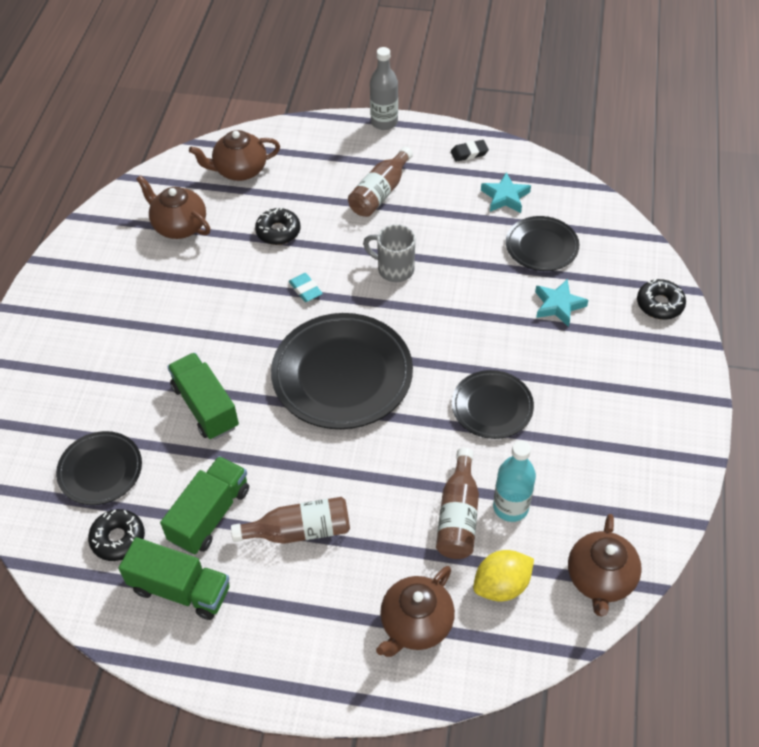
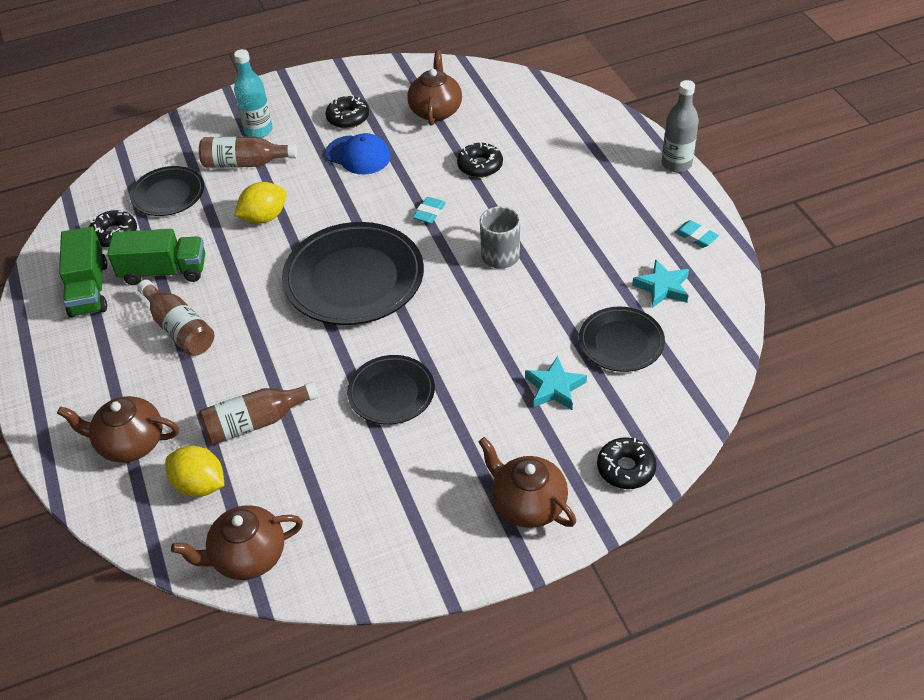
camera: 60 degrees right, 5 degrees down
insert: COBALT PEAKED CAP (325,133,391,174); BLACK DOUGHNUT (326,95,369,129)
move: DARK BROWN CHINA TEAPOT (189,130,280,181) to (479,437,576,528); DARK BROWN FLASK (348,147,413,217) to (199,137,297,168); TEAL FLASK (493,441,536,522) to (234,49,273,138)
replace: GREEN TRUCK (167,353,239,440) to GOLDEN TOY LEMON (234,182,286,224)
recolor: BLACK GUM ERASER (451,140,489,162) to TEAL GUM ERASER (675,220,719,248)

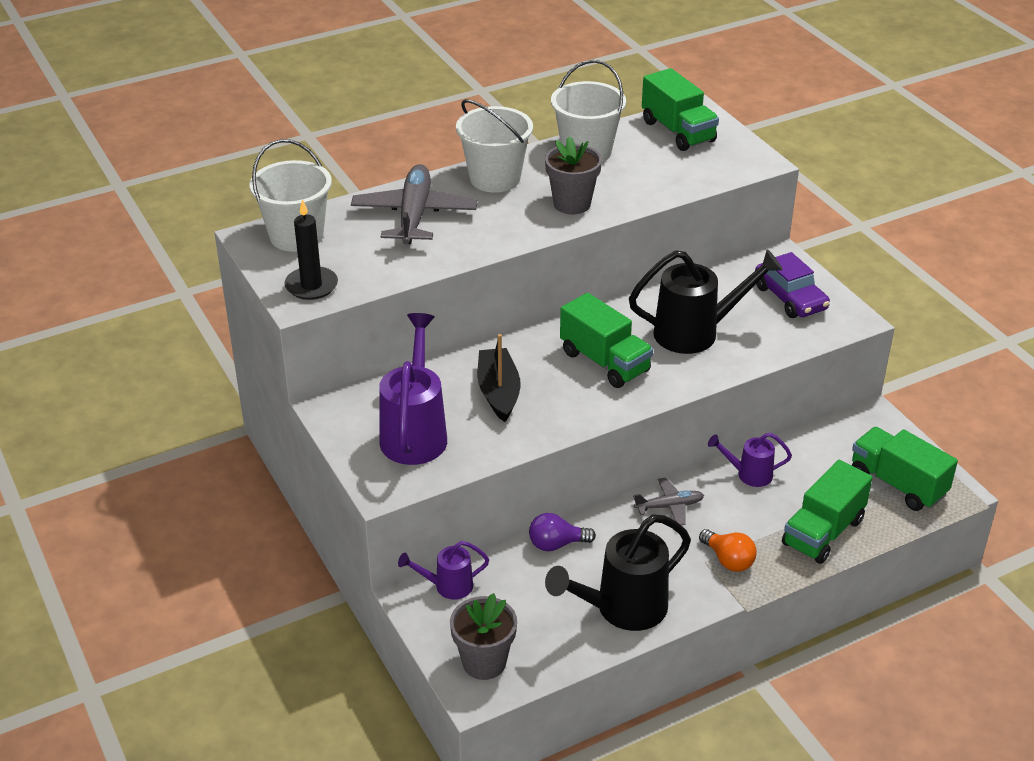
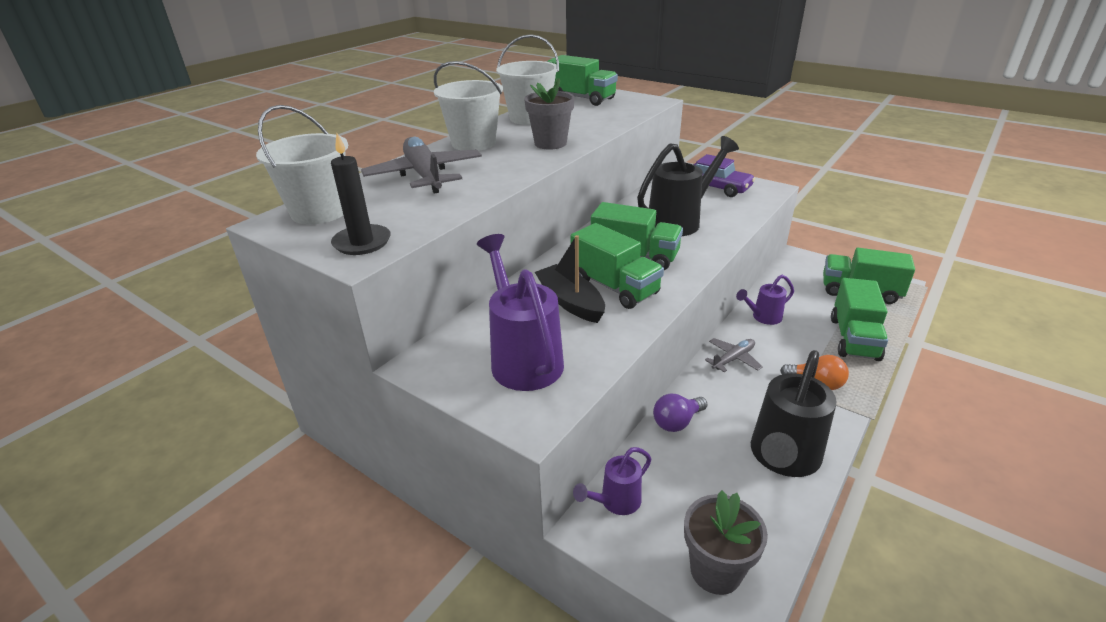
camera: 25 degrees left, 5 degrees down
insert: GREEN TRUCK (570,223,664,309)

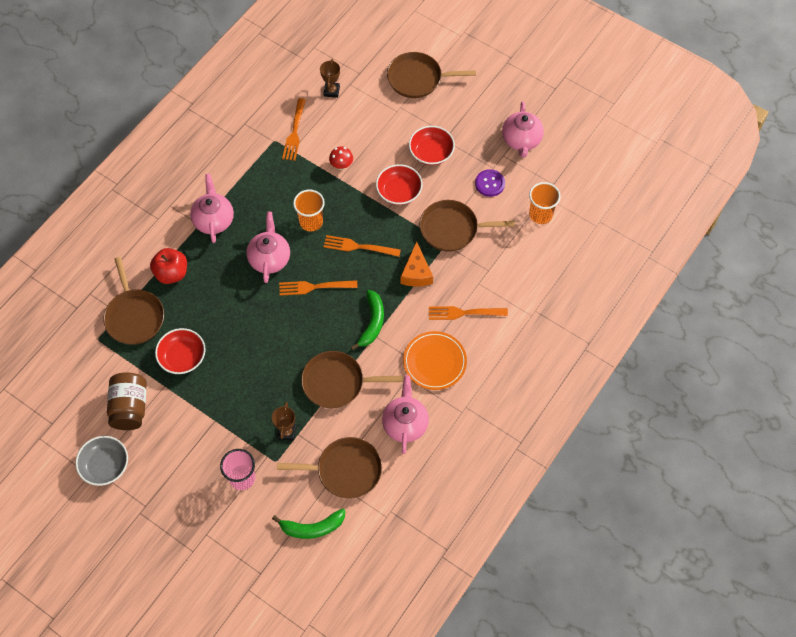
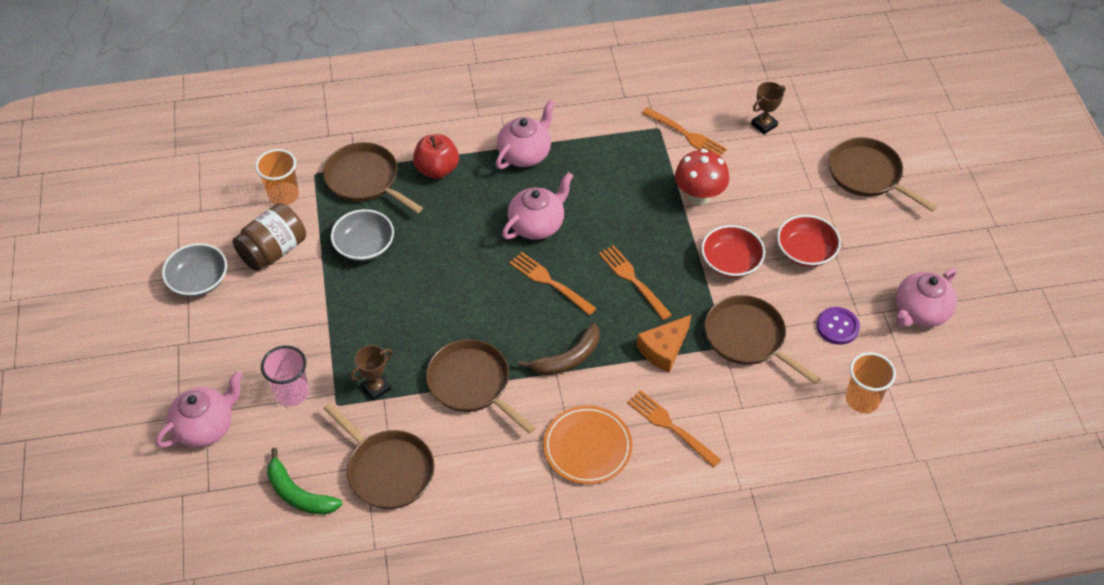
camera: 45 degrees right, 10 degrees down
move: BRIGHT ORANGE BEAKER (293,190,325,231) to (255,149,299,205); PINK CHINA TEAPOT (382,375,429,454) to (156,371,243,448)
recolor: SCARLET SERVING BOWL (155,328,206,374) to GRAY SERVING BOWL (331,209,394,261); GREEN BANANA FRUIT (351,290,384,350) to DARK BROWN BANANA FRUIT (518,323,600,375)
rotate: DARK BROWN PAN (103,257,164,345) = (323,142,423,213) 105 degrees clockwise; BRIGHT ORANGE FORK (282,98,306,161) = (642,107,727,156) 105 degrees counterclockwise
resize: SCARLET FUNGUS (329,146,353,170) = (675,149,729,205) x1.70

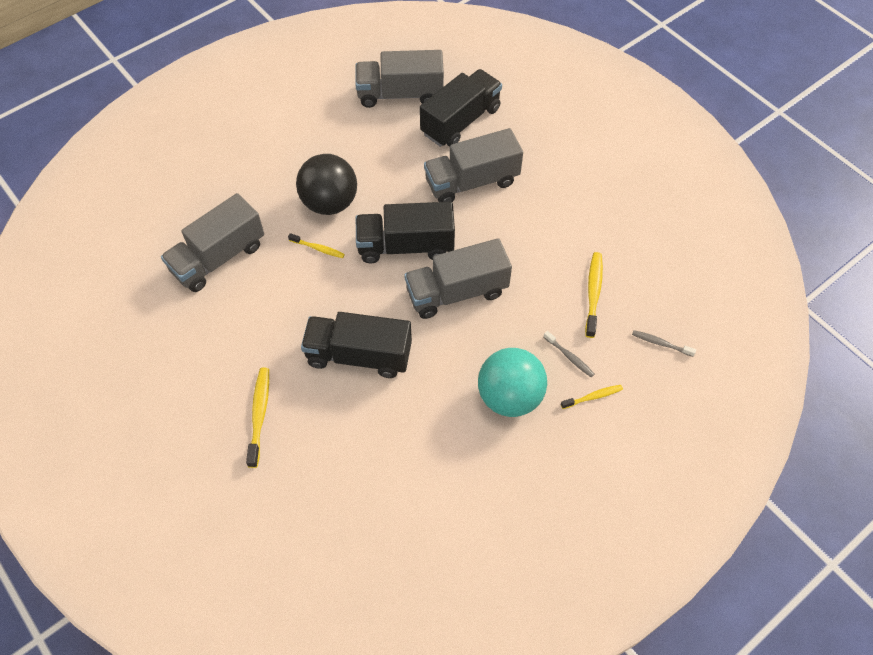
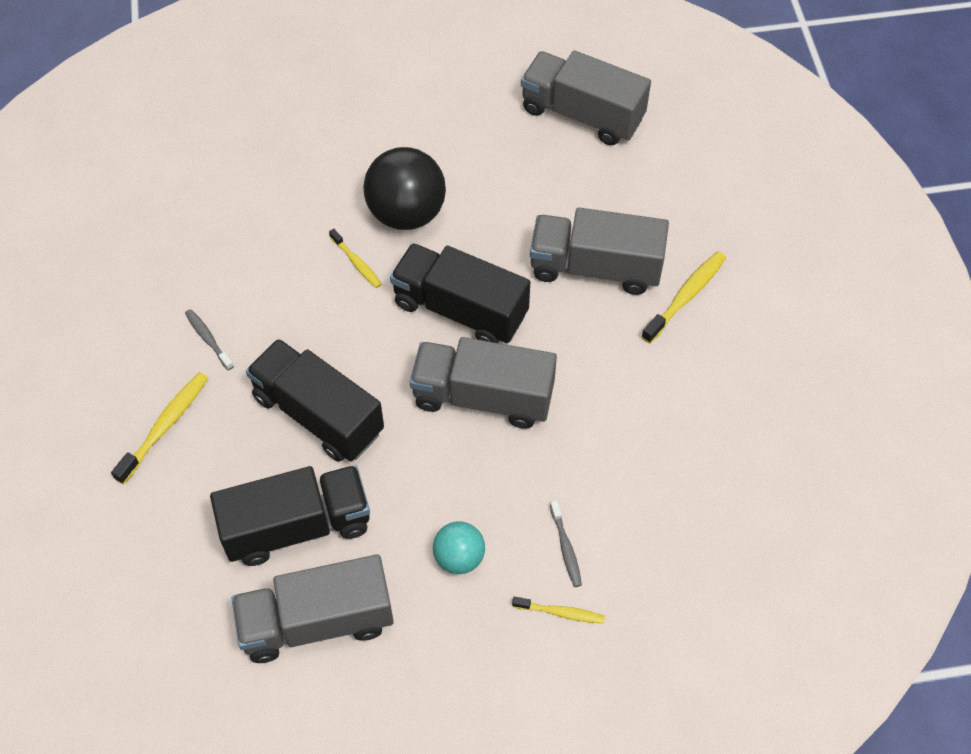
camera: 30 degrees right, 0 degrees up
move: GRAY TRUCK (161,193,264,292) to (232,554,394,663); BLACK TRUCK (420,69,502,147) to (210,465,370,566); GOLDEN DENTAL BRUSH (585,252,603,338) to (641,251,726,343); GRAY DENTAL BRUSH (632,330,696,357) to (185,309,234,370)
resize: TEAL SPHERE (478,348,547,417) = (433,521,485,574) x0.56

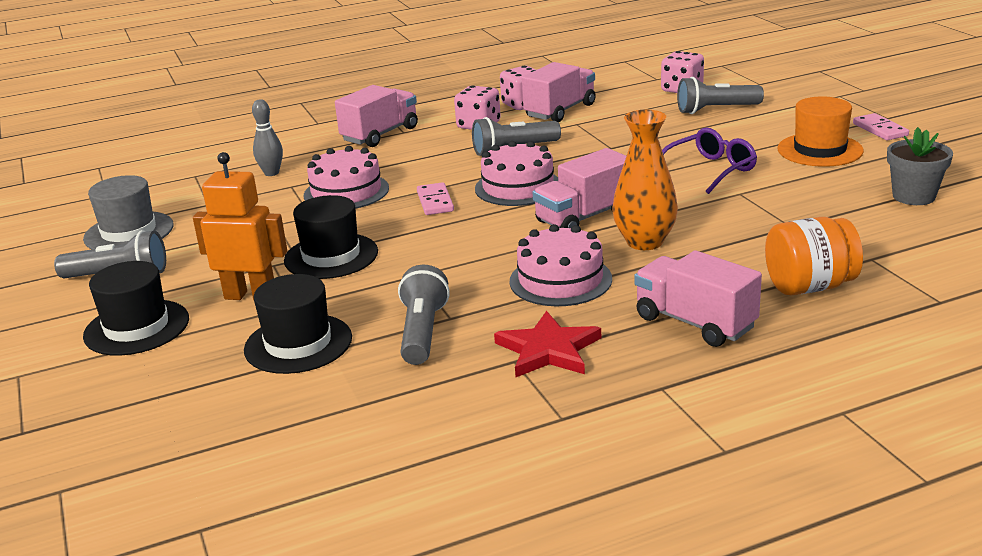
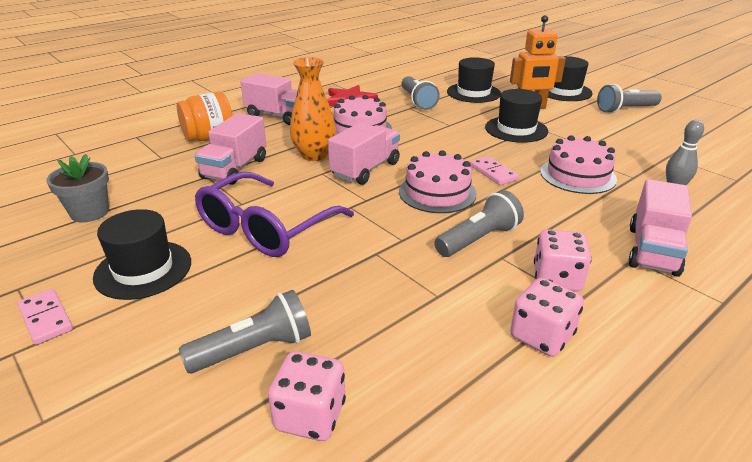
camera: 160 degrees right, 5 degrees up
delete: GRAY TOP HAT (83,175,174,249)
move: PINK TRUCK (522,62,596,122) to (195,113,267,185)
recolor: BRIGHT ORANGE TOP HAT (778,96,864,167) to BLACK TOP HAT (93,209,191,300)
resize: PURPLE GLASSES (662,127,757,194) = (195,172,354,257) x1.53

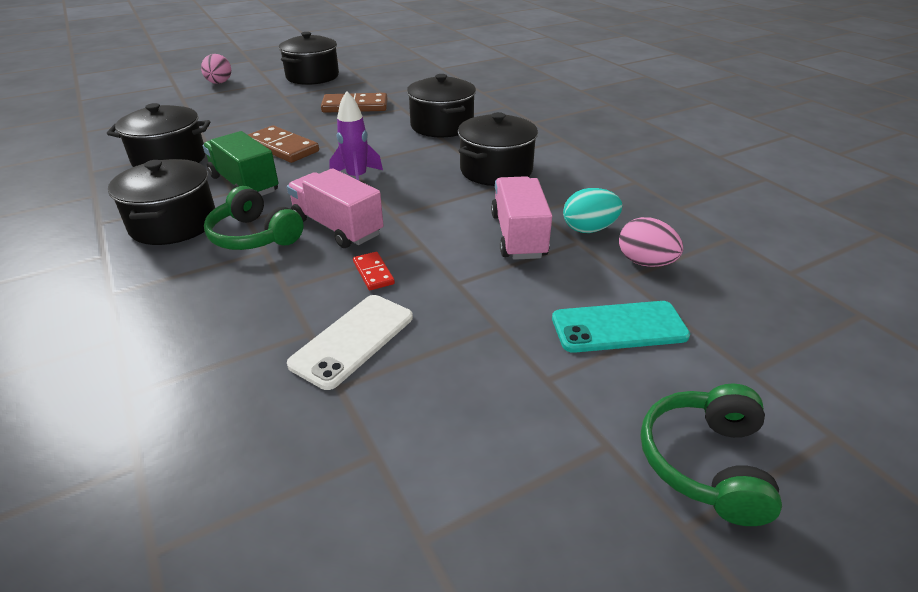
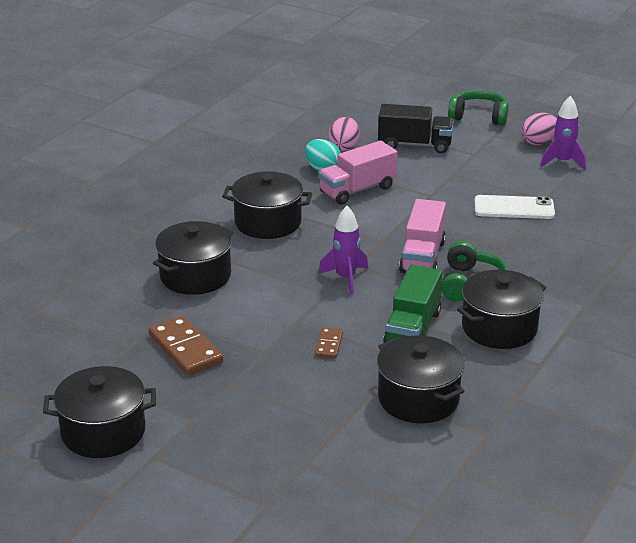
camera: 120 degrees left, 5 degrees down
delete: SCARLET DOMINO PIECE (353,252,395,290)
insert: PURPLE SPACESHIP (540,96,586,170)
move: PINK TOY EGG (201,54,231,84) to (521,113,557,145)
replace: TEAL PHONE (552,301,690,353) to BLACK TRUCK (378,104,454,153)
rotate: GREEN HEADSET (641,383,782,526) = (448,90,509,126) 150 degrees counterclockwise
resize: DARK BROWN DOMINO PIECE (248,125,319,163) = (315,327,343,358) x0.53

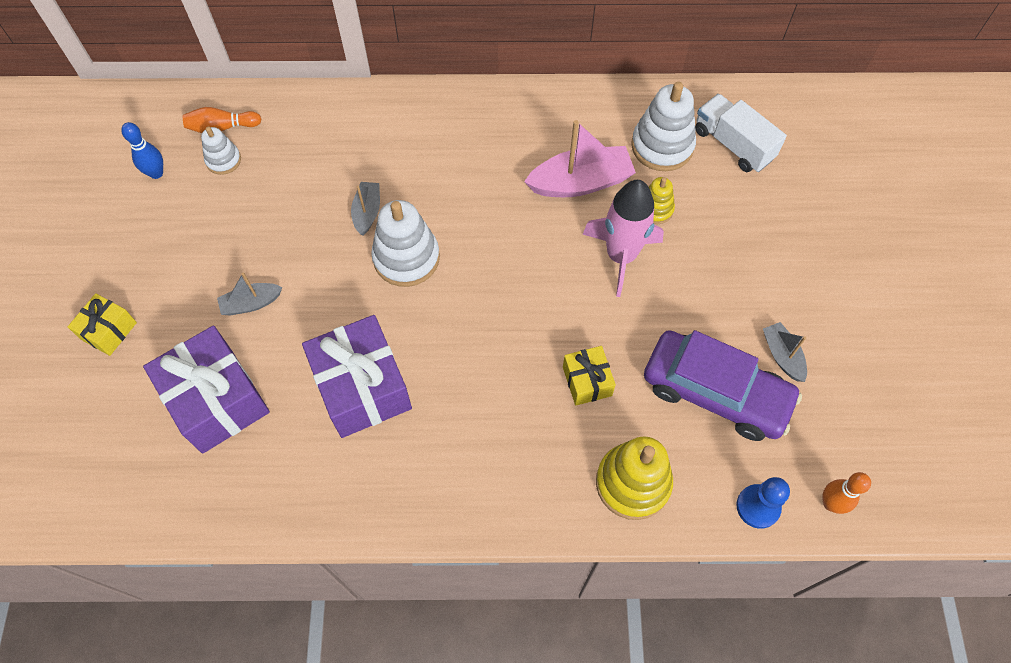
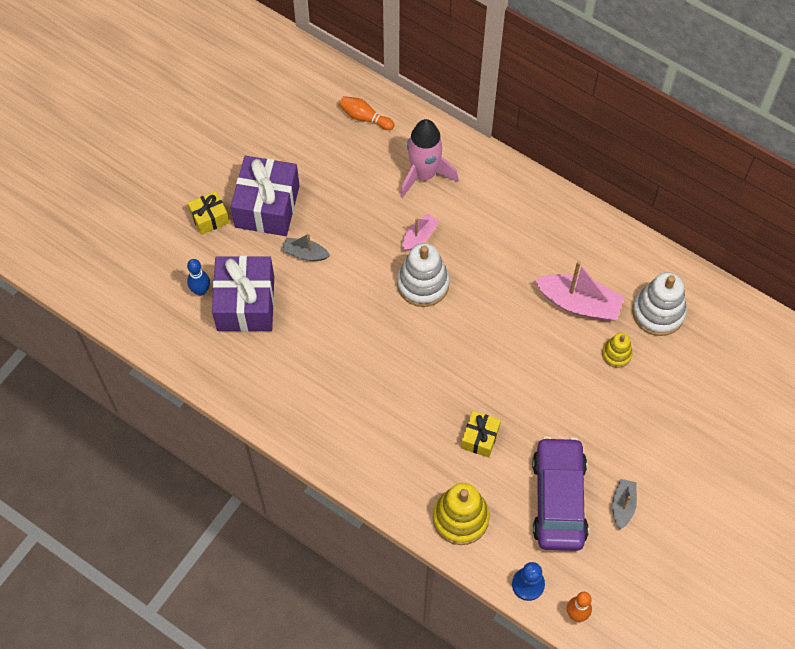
camera: 35 degrees right, 0 degrees up
delete: WHITE RING STACKER (201,126,241,175); WHITE TRUCK (695,94,787,172)
move: COBALT TENPIN (121,122,163,179) to (187,259,210,296); PURPLE PRESENT (302,315,412,438) to (231,156,300,236); PINK SPACESHIP (583,180,664,297) to (400,119,459,198)
recolor: GRAY SAILBOAT (351,182,380,235) to PINK SAILBOAT (402,213,439,251)
rotate: PURPLE AUTOMOBILE (644,330,802,441) = (532,436,589,551) 150 degrees counterclockwise

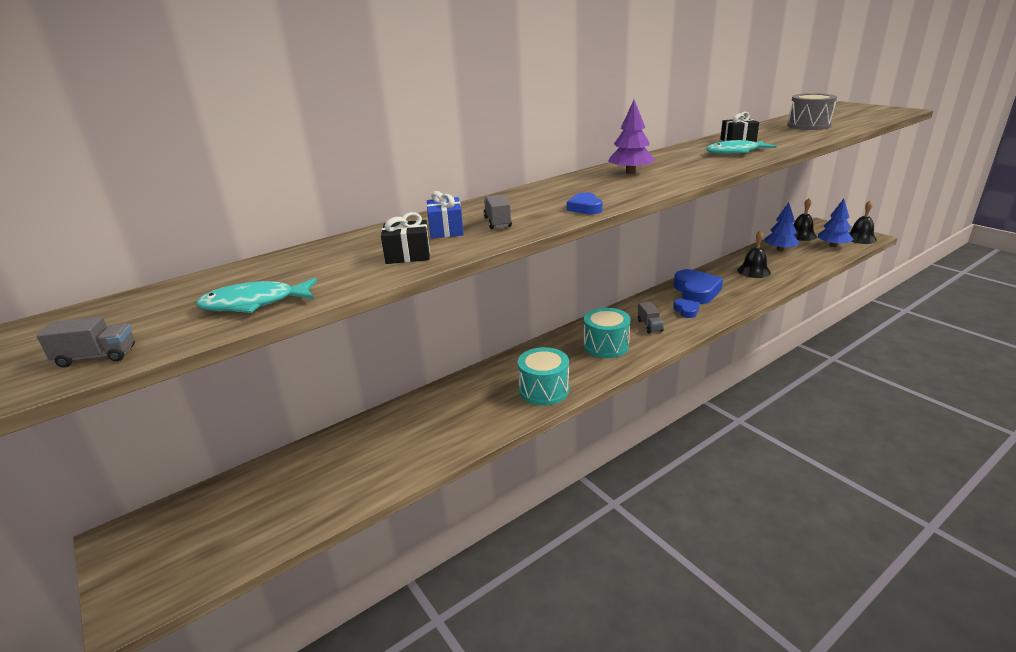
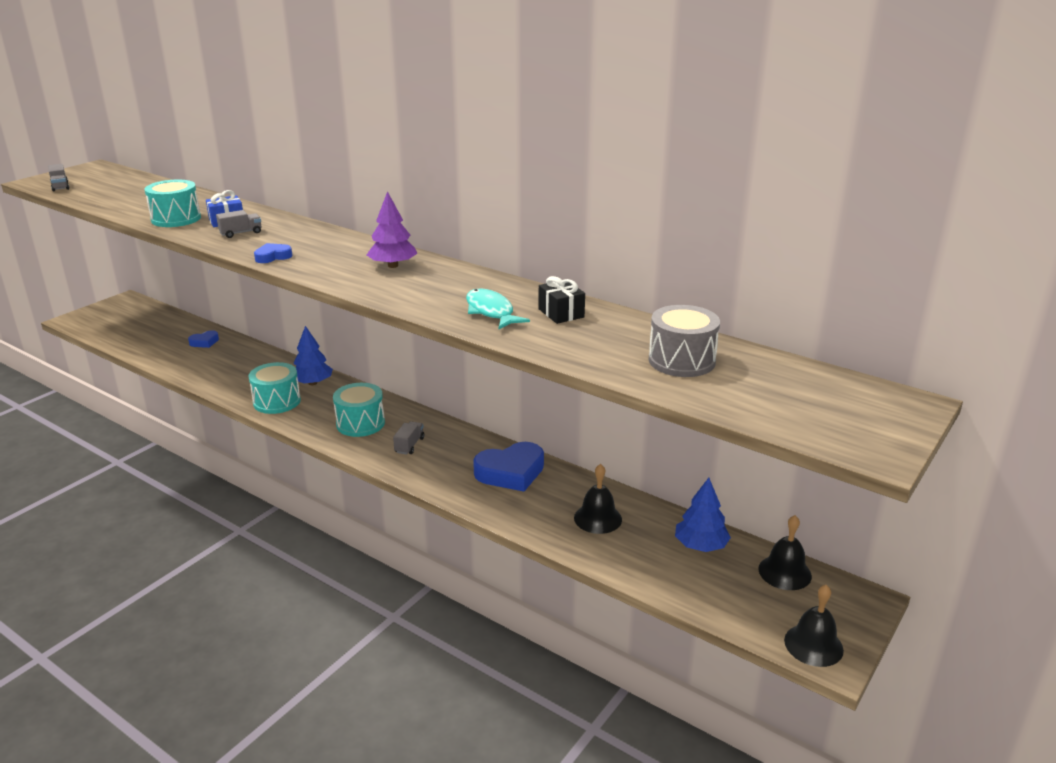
camera: 70 degrees right, 0 degrees up
delete: TEAL FISH FIGURE (196,278,317,313)
move: COBALT HEART (673,299,700,318) to (188,330,219,348); COBALT TREE (818,199,853,247) to (293,326,333,385)
replace: BLACK PRESENT (381,212,430,264) to TEAL TOY DRUM (144,180,201,227)
rotate: GRAY TRUCK (638,302,664,333) = (393,421,424,455) 135 degrees clockwise

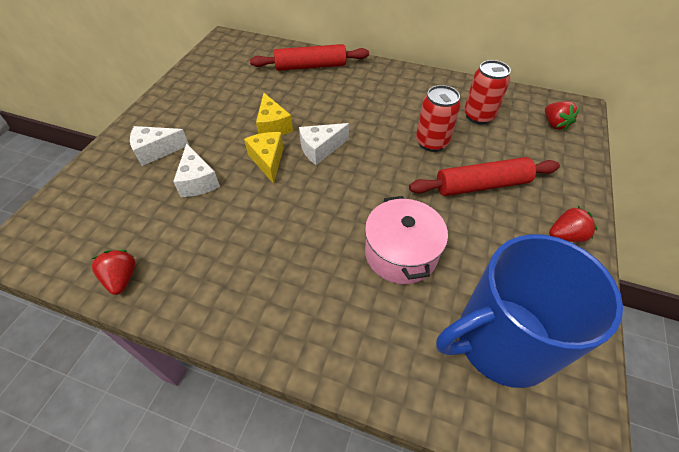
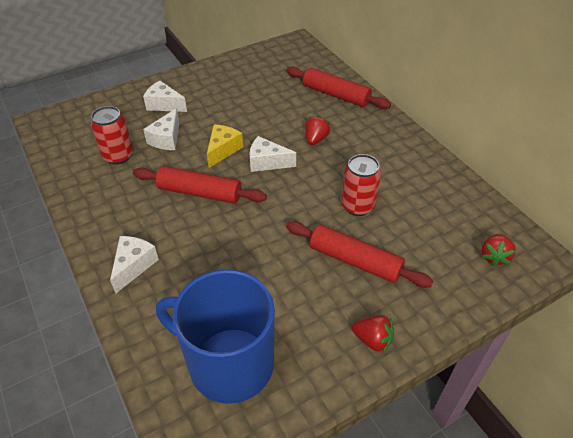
camera: 40 degrees right, 5 degrees down
delete: GOLDEN CHEESE (256,93,293,135); PINK POT (365,196,448,284)
insert: WHITE CHEESE (110,236,159,293); SCARLET DOUGH ROLLER (133,166,267,204)
move: SCARLET STRAWBERRY (92,250,136,295) to (305,116,330,145); SCARLET TIN (464,60,511,124) to (91,106,133,165)

